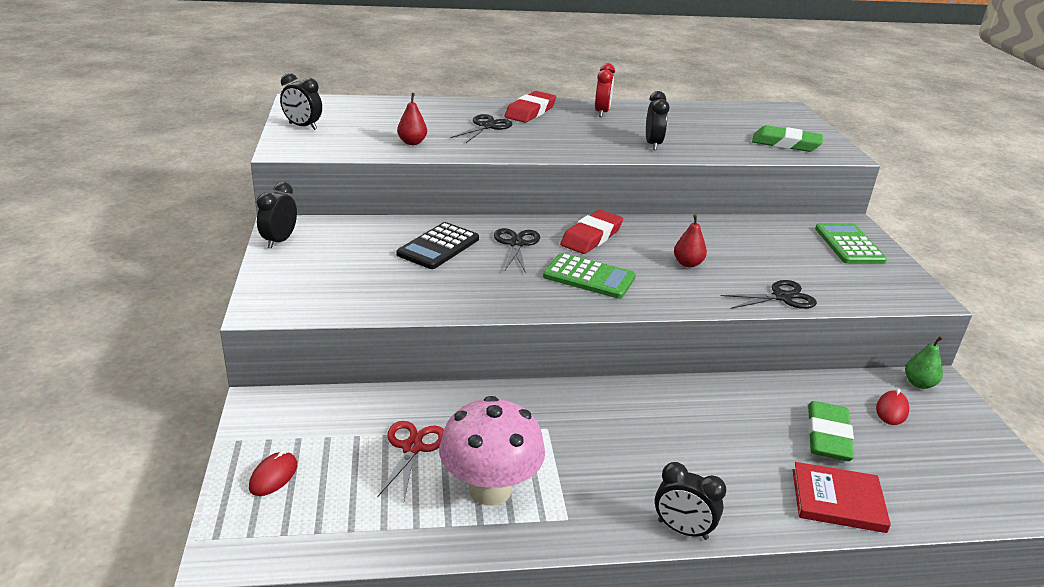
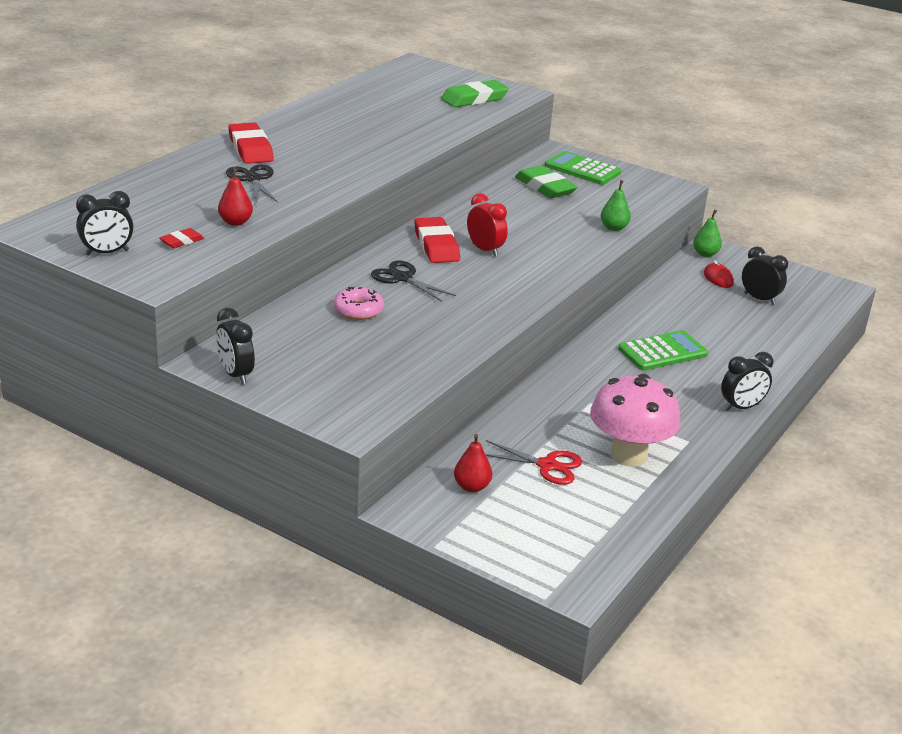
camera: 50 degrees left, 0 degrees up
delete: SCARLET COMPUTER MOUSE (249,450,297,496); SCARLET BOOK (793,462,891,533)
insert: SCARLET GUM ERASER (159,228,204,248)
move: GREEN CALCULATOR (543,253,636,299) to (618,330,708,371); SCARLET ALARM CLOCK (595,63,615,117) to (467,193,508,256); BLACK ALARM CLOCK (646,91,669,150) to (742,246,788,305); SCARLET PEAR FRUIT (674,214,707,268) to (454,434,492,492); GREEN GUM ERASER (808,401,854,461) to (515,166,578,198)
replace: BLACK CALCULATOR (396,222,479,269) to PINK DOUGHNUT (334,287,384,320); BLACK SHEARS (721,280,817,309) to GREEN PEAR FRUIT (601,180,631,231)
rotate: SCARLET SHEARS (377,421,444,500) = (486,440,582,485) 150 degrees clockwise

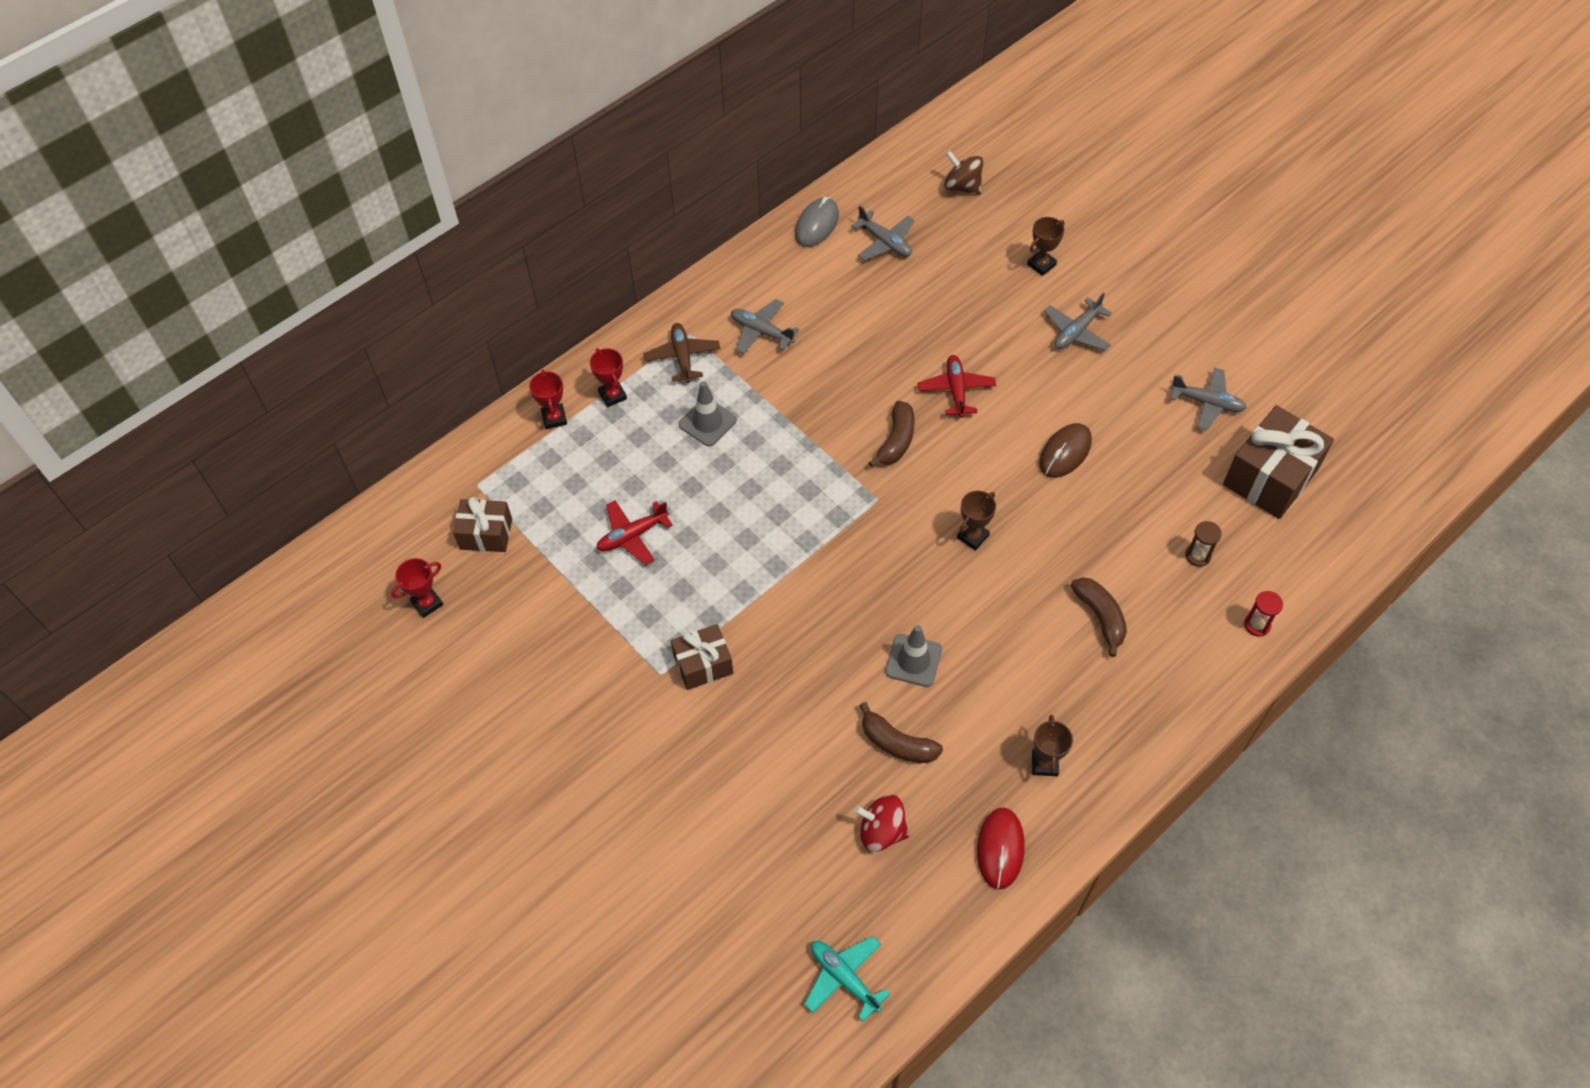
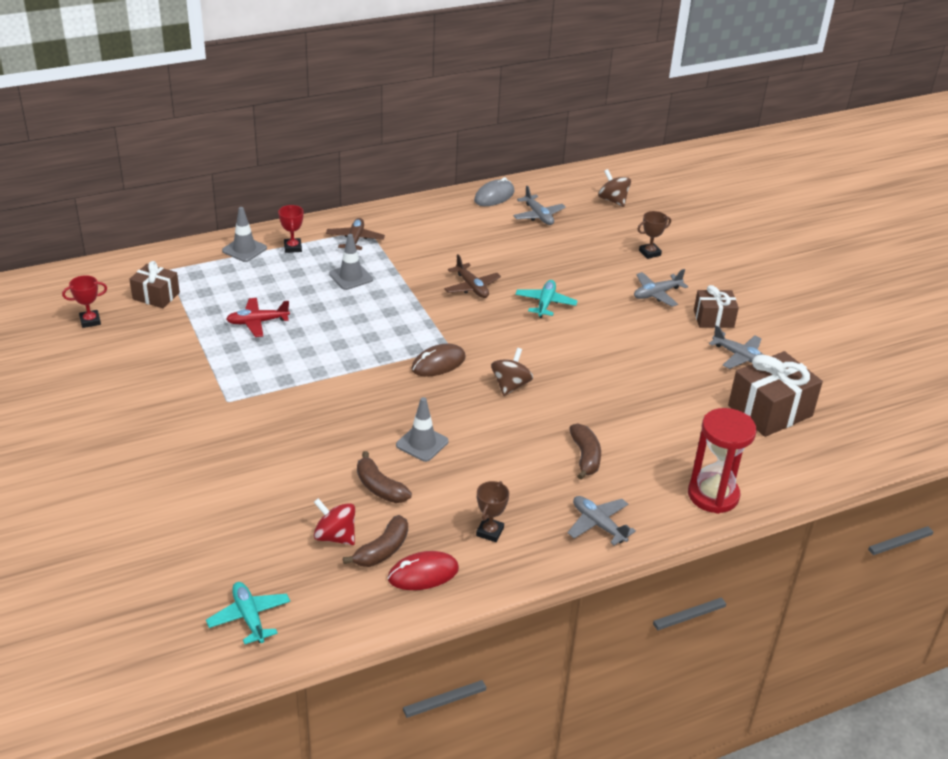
camera: 15 degrees right, 20 degrees down
delete: DARK BROWN SANDGLASS (1185,521,1222,567)
insert: DARK BROWN PLANE (444,254,501,298)
move: DARK BROWN PRESENT (671,624,733,690) to (694,285,739,328); GRAY PLANE (731,299,799,354) to (568,496,636,545); DARK BROWN BANANA FRUIT (868,401,915,468) to (343,515,408,567); DARK BROWN COMPUTER MOUSE (1039,423,1092,478) to (411,344,466,377)
replace: SCARLET AWARD CUP (529,370,567,429) to GRAY ROAD CONE (222,207,267,262); DARK BROWN AWARD CUP (957,491,996,550) to DARK BROWN WHIRLIGIG (491,348,533,396)
recolor: SCARLET PLANE (917,355,996,418) to TEAL PLANE (515,280,578,318)
rotate: SCARLET COMPUTER MOUSE (977,808,1025,889) = (388,551,459,590) 45 degrees clockwise
resize: SCARLET SANDGLASS (1244,591,1283,636) = (688,408,757,514) x2.27

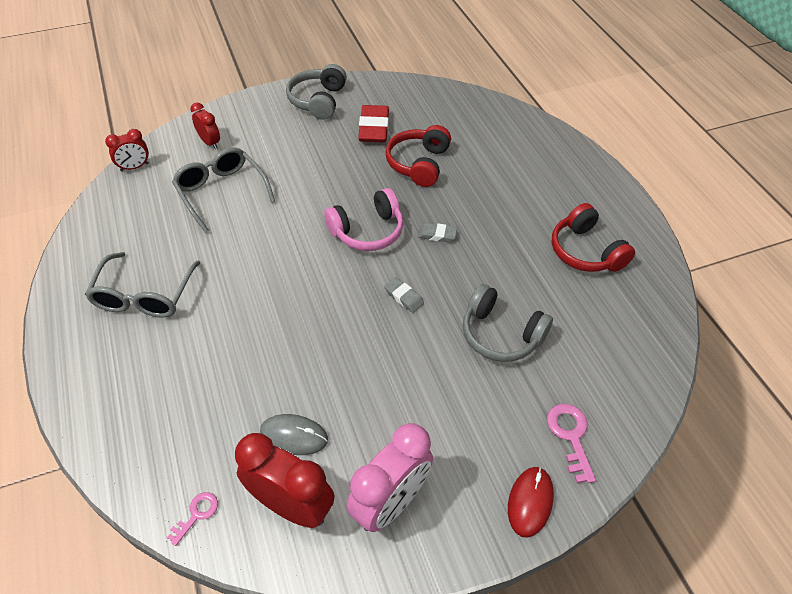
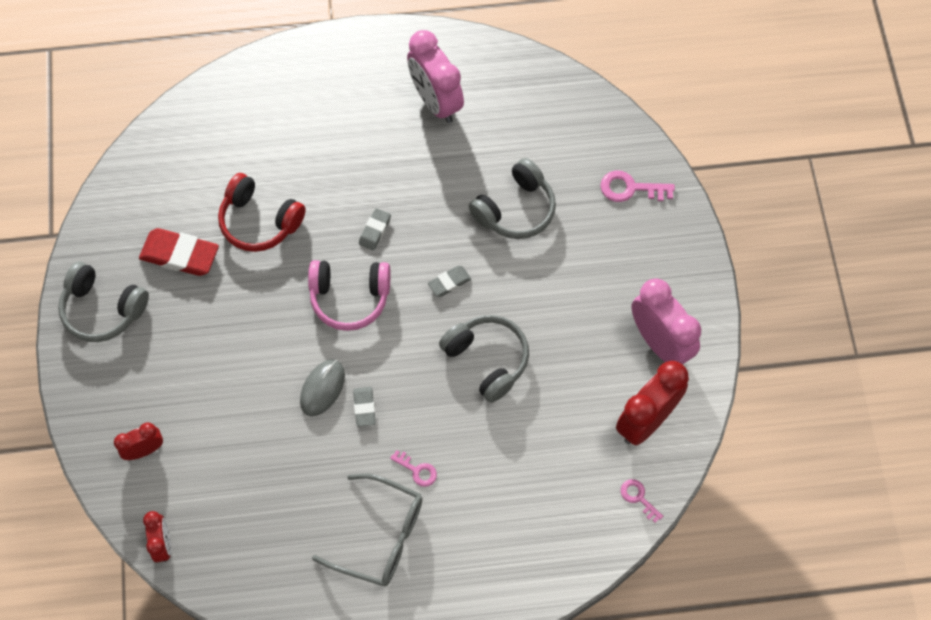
camera: 75 degrees left, 15 degrees up
delete: GRAY GLASSES (172,147,275,233); SCARLET COMPUTER MOUSE (508,467,554,538)
insert: GRAY GUM ERASER (353,387,376,427); PINK LATCHKEY (390,450,437,487); GRAY HEADSET (439,315,529,403)
move: GRAY COMPUTER MOUSE (260,414,328,455) to (300,359,345,416)
replace: SCARLET HEADSET (552,203,635,272) to PINK ALARM CLOCK (407,30,464,123)
rotate: PINK HEADSET (324,188,404,251) = (308,260,390,331) 105 degrees clockwise

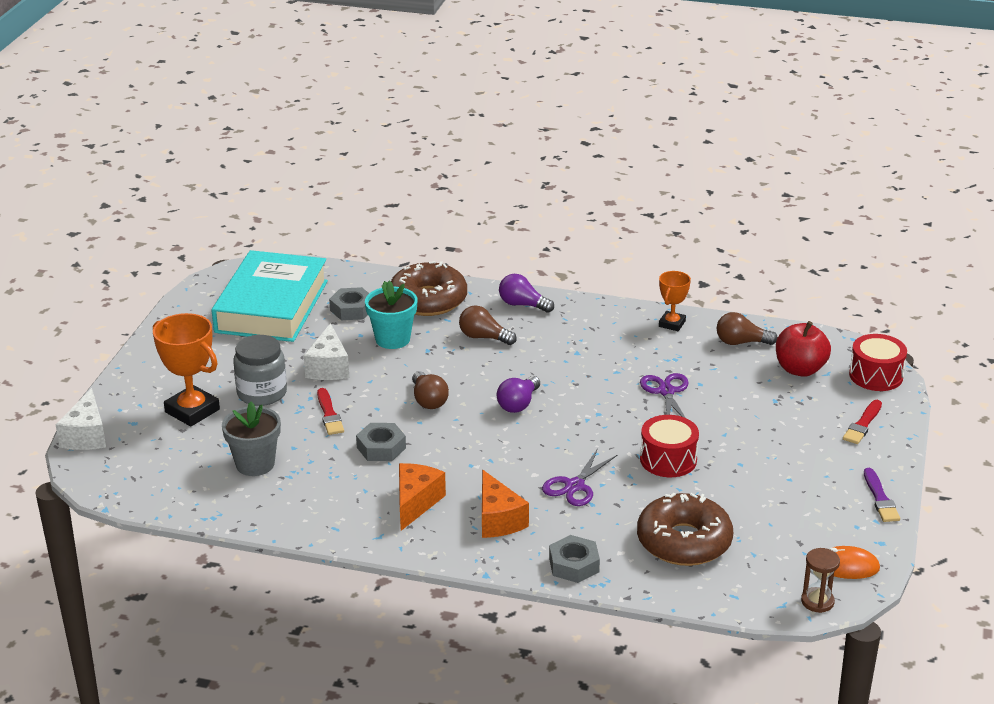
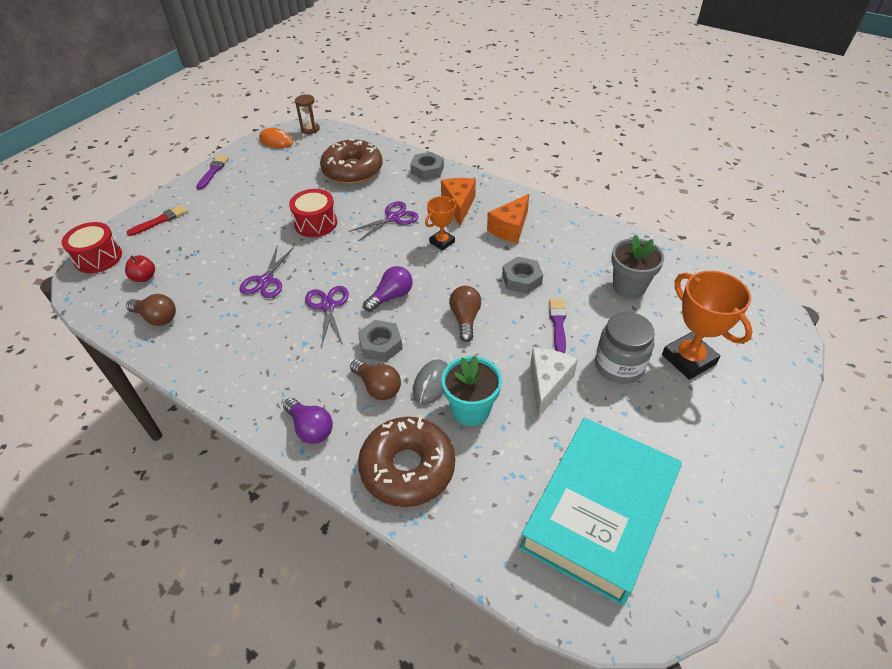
camera: 160 degrees left, 15 degrees up
delete: WHITE CHEESE (55,388,106,450)
insert: PURPLE SHEARS (305,286,349,347); GRAY COMPUTER MOUSE (413,359,448,405)
move: GRAY NUT (329,287,369,320) to (358,320,403,362); BRIGHT ORANGE AWARD CUP (659,271,691,331) to (425,196,457,251)
recolor: SCARLET PAINTBRUSH (317,388,344,435) to PURPLE PAINTBRUSH (549,299,566,353)
resize: SCARLET APPLE (776,321,831,377) = (125,255,155,282) x0.57

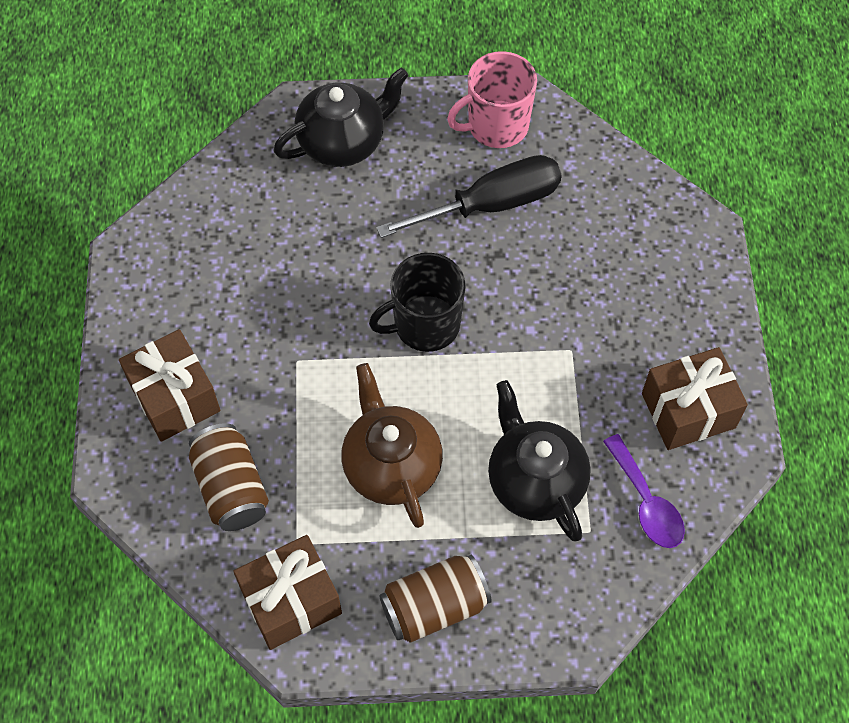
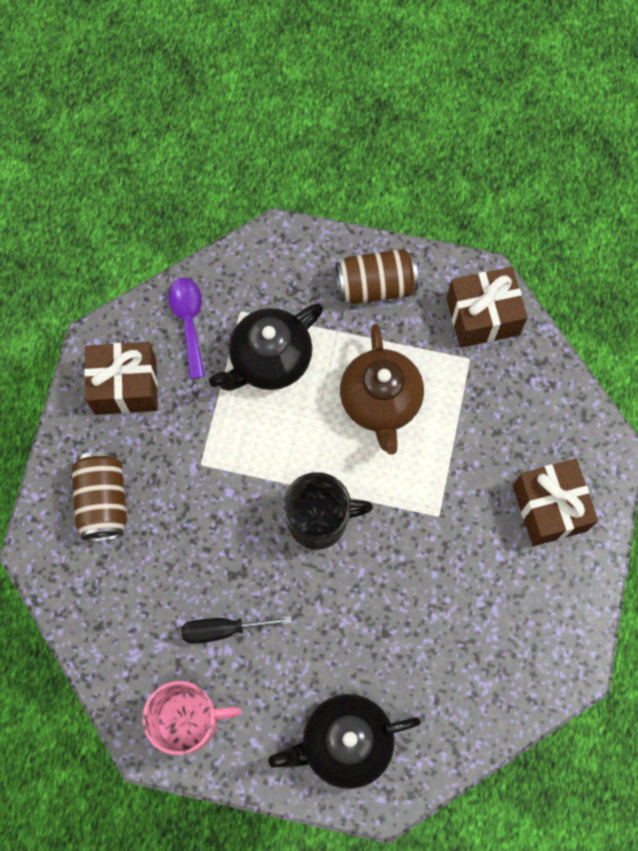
camera: 165 degrees left, 10 degrees up
move: DARK BROWN TIN (189,423,269,531) to (71,452,127,541)
rotate: BLACK CHINA TEAPOT (488,380,591,542) = (209,303,323,391) 60 degrees clockwise
resize: BLACK FLAT SCREWDRIVER (376,155,562,238) = (181,616,292,644) x0.59

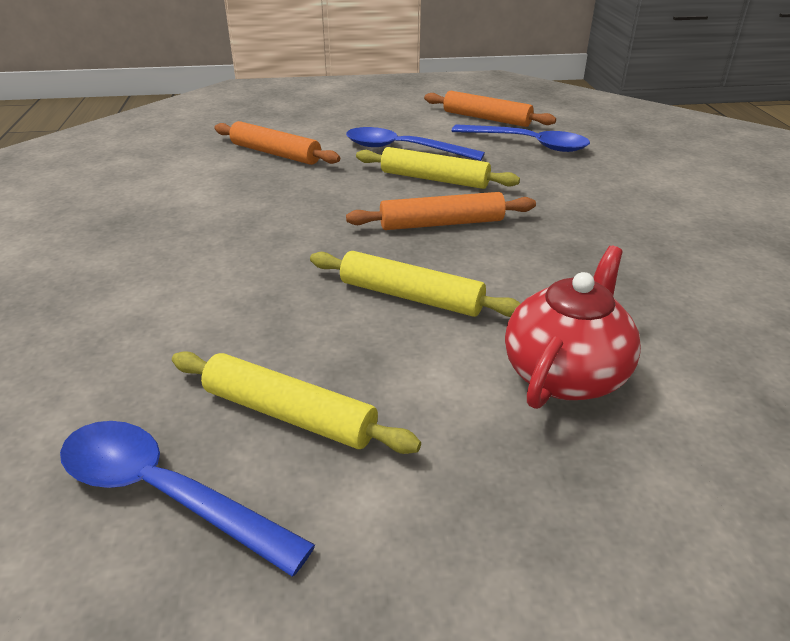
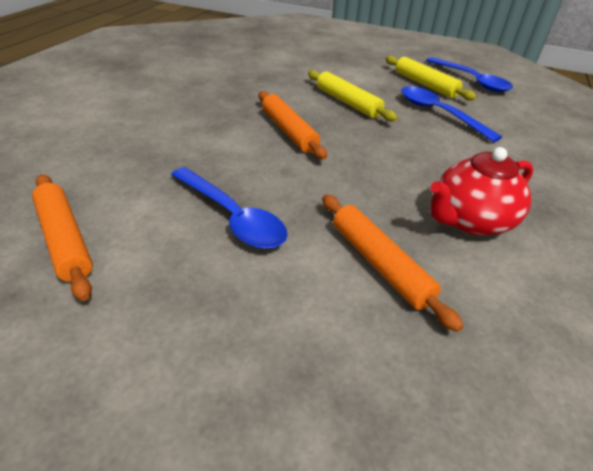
camera: 155 degrees left, 5 degrees up
delete: GOLDEN DOUGH ROLLER (356,147,520,189)
move: COBALT TEASPOON (452,125,590,152) to (401,86,502,142); SCARLET CHINA TEAPOT (505,246,641,409) to (430,147,534,236)
rotate: BRIGHT ORANGE DOUGH ROLLER (346,192,536,230) = (259,91,327,159) 45 degrees clockwise

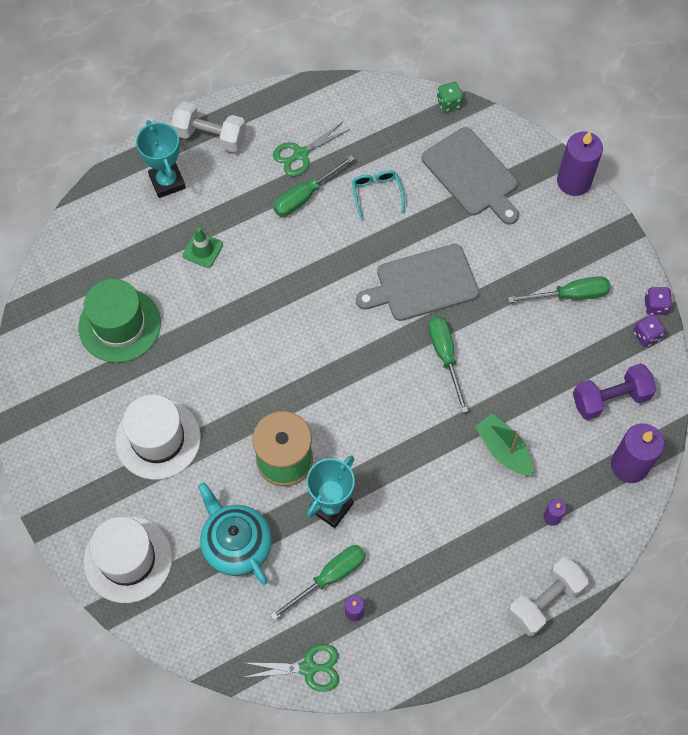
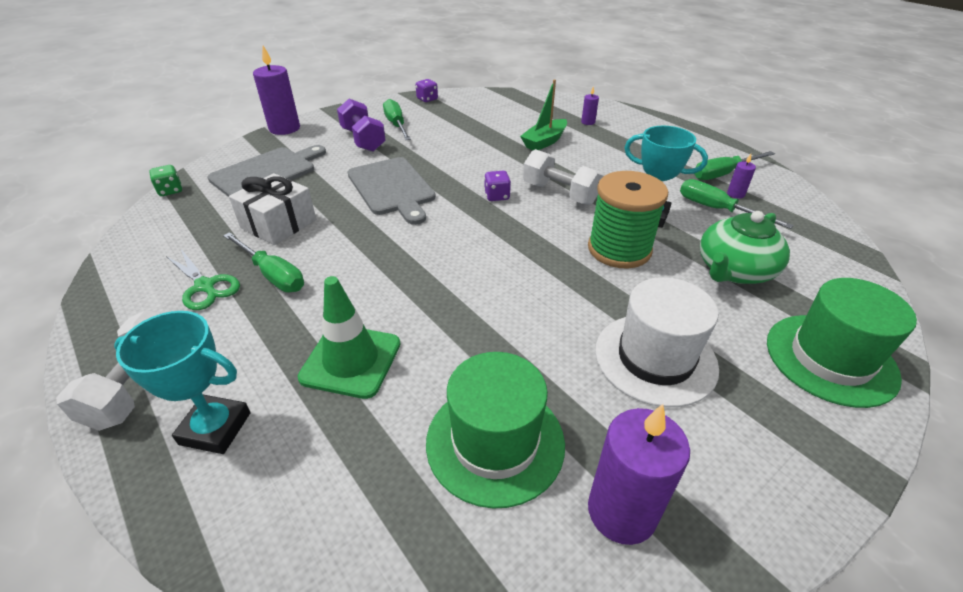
camera: 100 degrees left, 25 degrees down
delete: GREEN SHEARS (242,644,339,692)
move: GREEN FLAT SCREWDRIVER (428,316,468,413) to (694,151,775,180); WHITE HAND WEIGHT (508,557,589,636) to (523,149,603,205); PURPLE HAND WEIGHT (573,363,656,420) to (337,99,386,151); PURPLE PILLAR CANDLE (611,424,665,483) to (588,404,690,545); PURPLE DICE (645,287,672,315) to (484,171,511,201)
replace: TEAL GLASSES (352,170,405,220) to WHITE PRESENT (229,173,316,245)
recolor: WHITE TOP HAT (83,516,172,603) to GREEN TOP HAT (767,278,917,408); TEAL CHINA TEAPOT (198,482,272,585) to GREEN CHINA TEAPOT (700,211,790,284)
rotate: TEAL AWARD CUP (136,120,186,198) = (114,311,251,454) 45 degrees clockwise
resize: GREEN ROAD CONE (183,228,223,268) = (298,276,400,399) x1.67

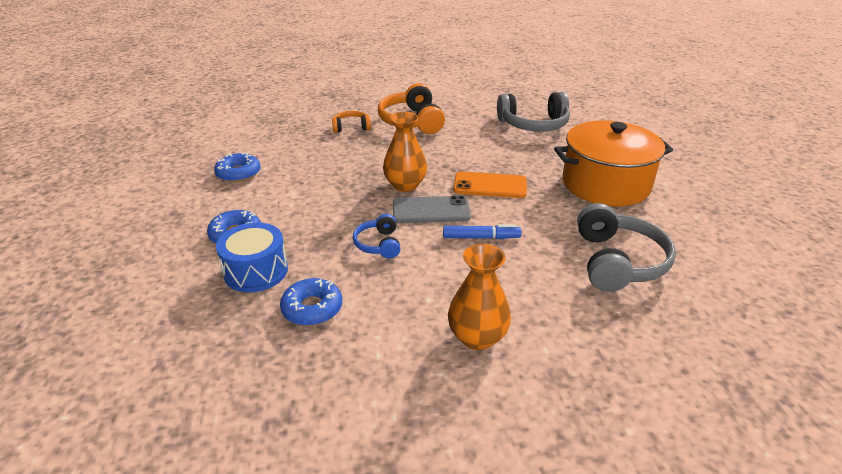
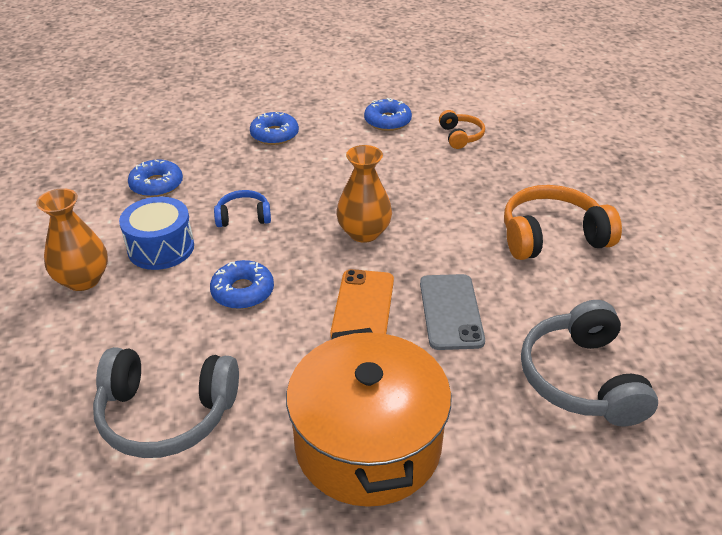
camera: 90 degrees right, 5 degrees up
move: COBALT TOY DRUM (216,222,288,292) to (119,197,194,270); BRIGHT ORANGE HEADSET (332,111,371,133) to (439,110,485,149); GRAY PHONE (393,196,471,223) to (420,274,485,350)
replace: COBALT MARKER PEN (443,225,522,239) to COBALT DOUGHNUT (210,260,274,309)

